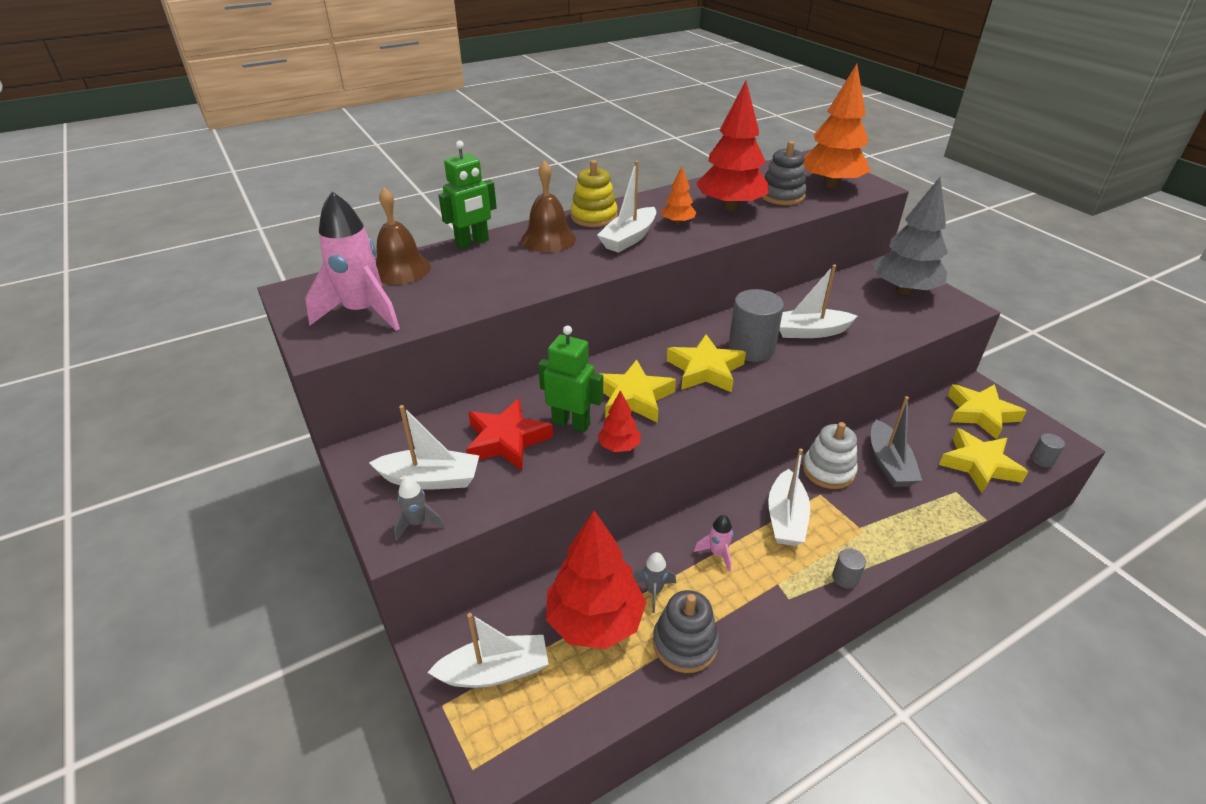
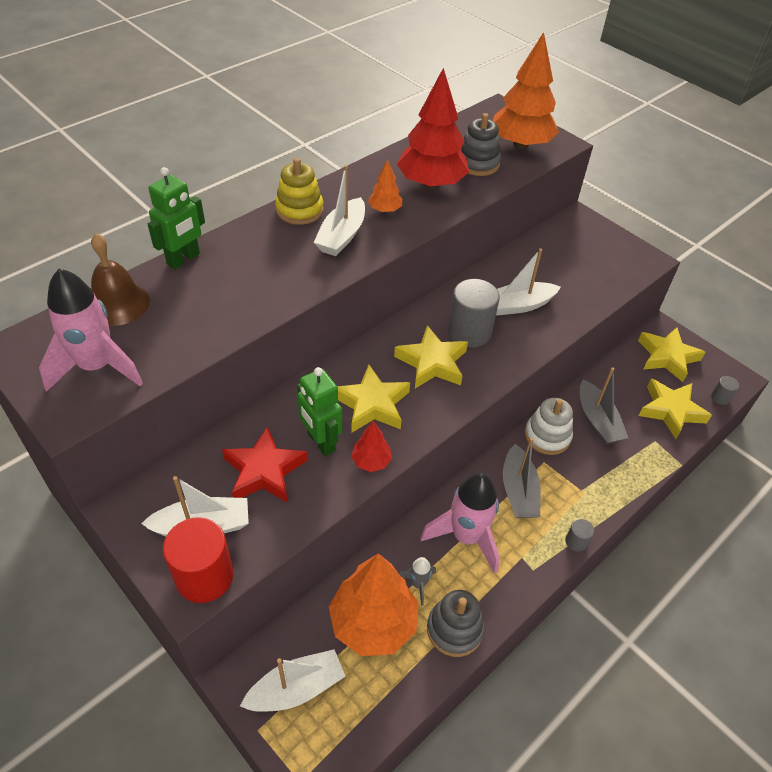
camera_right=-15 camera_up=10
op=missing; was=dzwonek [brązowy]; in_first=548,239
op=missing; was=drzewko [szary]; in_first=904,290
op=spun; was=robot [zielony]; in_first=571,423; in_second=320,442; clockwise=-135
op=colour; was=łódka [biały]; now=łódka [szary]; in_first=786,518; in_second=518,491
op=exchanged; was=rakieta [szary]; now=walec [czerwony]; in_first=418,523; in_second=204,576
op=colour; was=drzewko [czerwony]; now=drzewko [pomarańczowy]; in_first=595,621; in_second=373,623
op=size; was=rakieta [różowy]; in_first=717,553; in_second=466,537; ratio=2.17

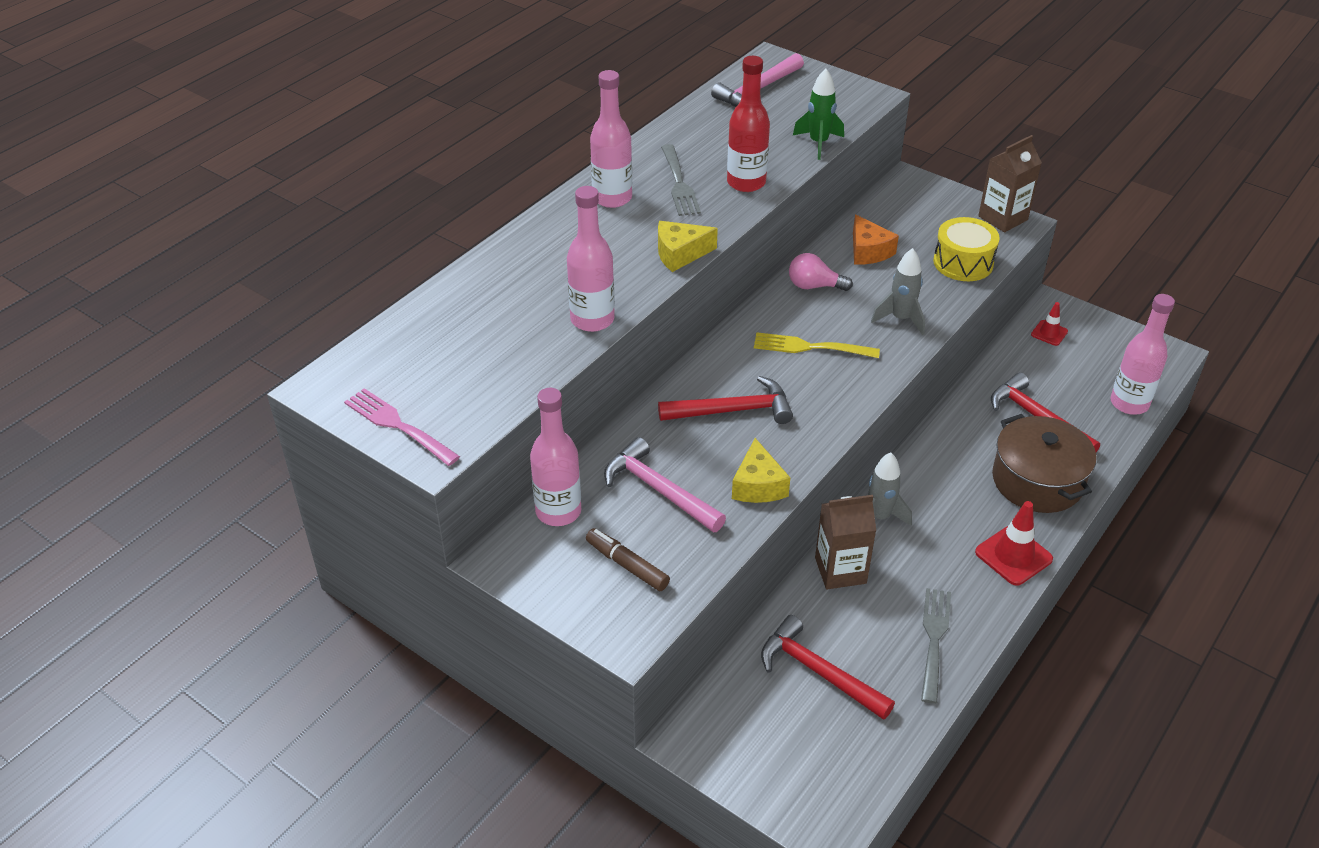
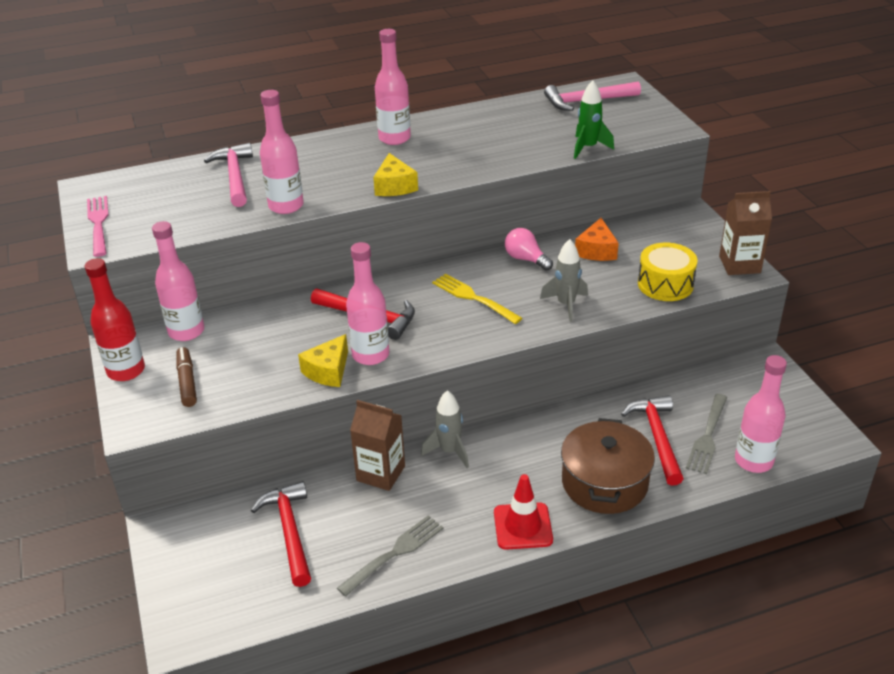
camera_right=35 camera_up=-5
op=relocated; was=butelka [czerwony]; in_first=746,183; in_second=126,371
op=relocated; was=widelec [szary]; in_first=678,183; in_second=707,436
op=spun; was=ser [żółty]; in_first=680,254; in_second=394,186; clockwise=-120
op=missing; was=pachołek [czerwony]; in_first=1049,333
op=relocated; was=młotek [różowy]; in_first=659,490; in_second=234,176
op=appeared; now=butelka [różowy]; in_second=370,355

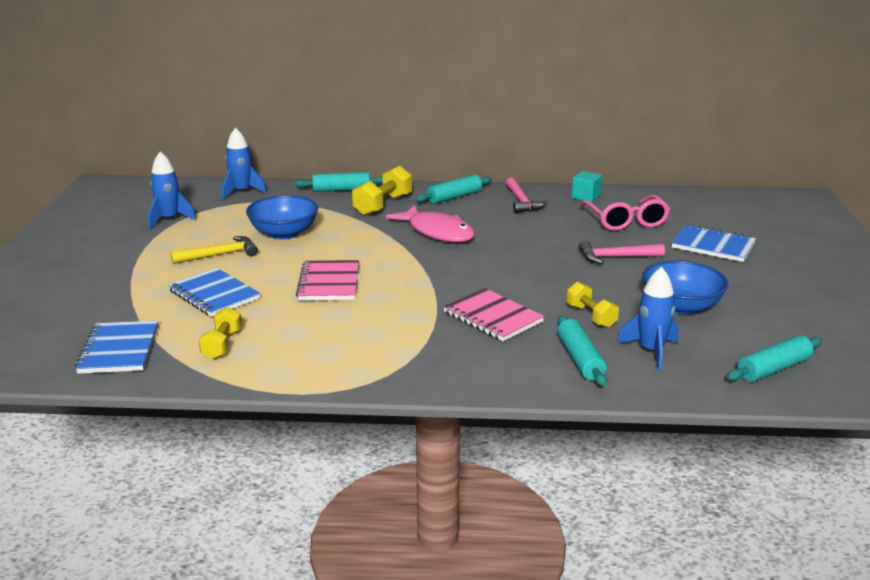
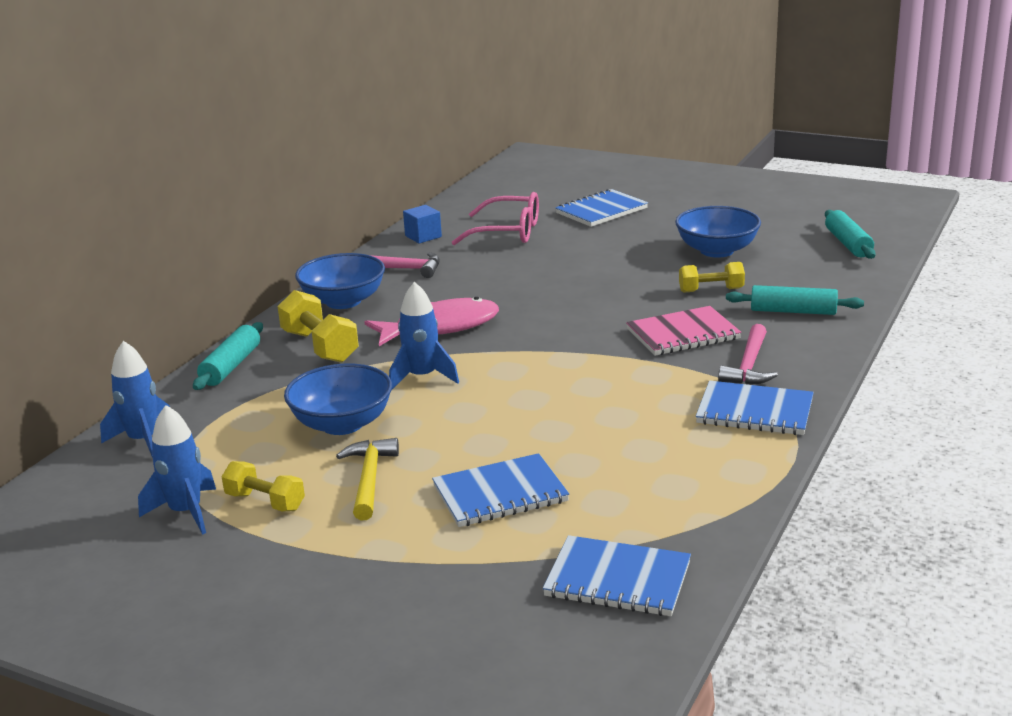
camera_right=-65 camera_up=0
op=colour; was=sześcian [turkusowy]; now=sześcian [niebieski]; in_first=586,196; in_second=423,236
op=exchanged; was=wałek do ciasta [turkusowy]; now=miska [niebieski]; in_first=454,197; in_second=343,301
op=relocated; was=młotek [różowy]; in_first=616,257; in_second=749,366
op=missing; was=zeszyt [różowy]; in_first=329,283
op=relocated; was=rakieta [niebieski]; in_first=651,351; in_second=422,377
op=relocated; was=hantel [żółty]; in_first=222,345; in_second=265,502
op=appeared; now=zeszyt [niebieski]; in_second=754,412

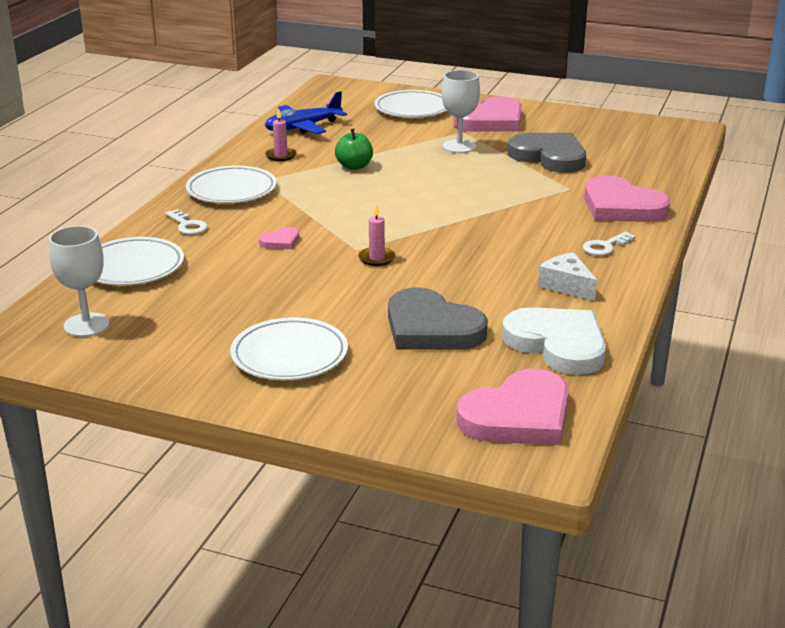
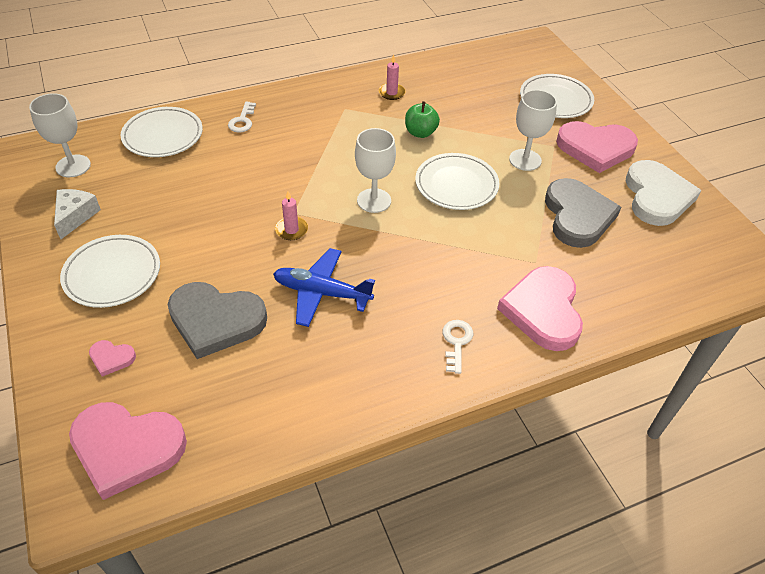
camera_right=45 camera_up=20
op=relocated; was=samolot [niebieski]; in_first=303,127; in_second=322,293
op=relocated; was=talerz [biały]; in_first=231,190; in_second=456,185
op=relocated; was=serce [różowy]; in_first=280,241; in_second=111,358
op=spun; was=klucz [biały]; in_first=605,246; in_second=456,342; clockwise=90
op=relocated; was=ser [biały]; in_first=567,286; in_second=75,216
op=spun; was=serce [szary]; in_first=431,328; in_second=216,321; clockwise=-75
op=relocated; was=serce [biały]; in_first=558,344; in_second=656,196
op=appeared; now=kielich [biały]; in_second=374,200

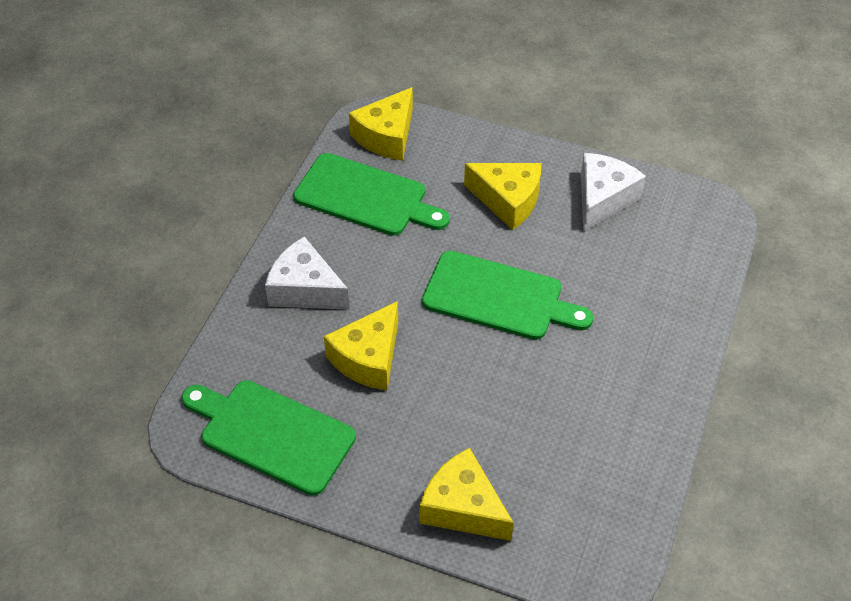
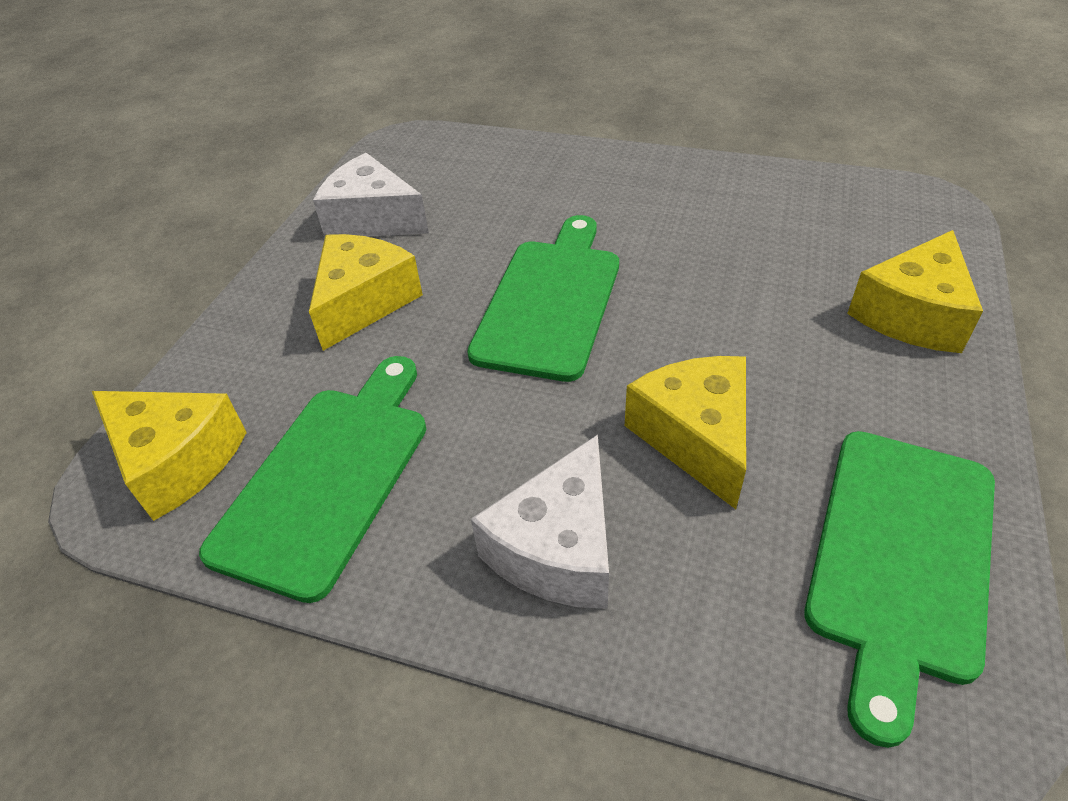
camera_right=-90 camera_up=-5
op=spun; was=ser [żółty]; in_first=368,358; in_second=695,437; clockwise=-135

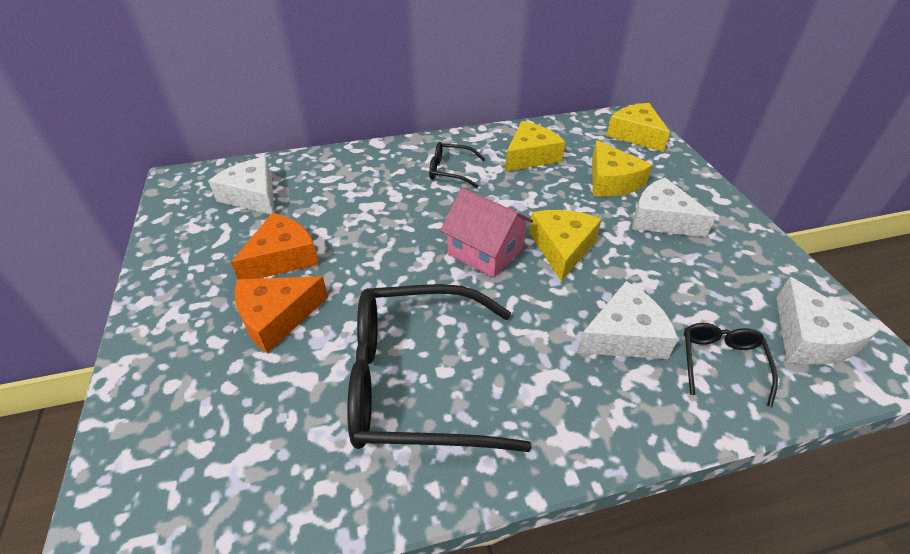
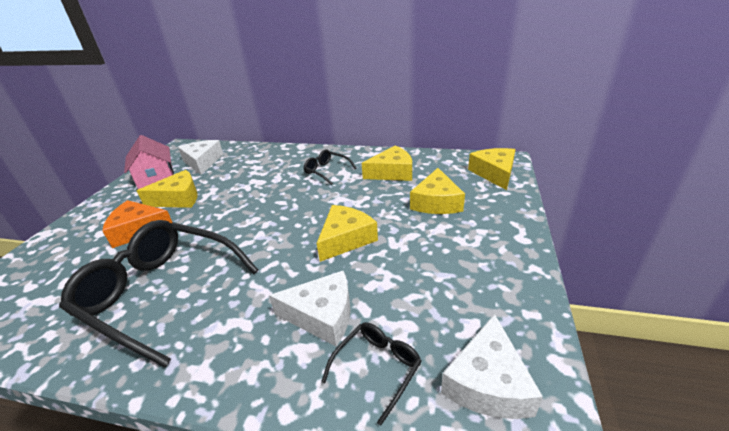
camera_right=30 camera_up=-10
op=missing; was=ser [biały]; in_first=661,219
op=relocated; was=domek [różowy]; in_first=485,251; in_second=156,177
op=colour; was=ser [pomarańczowy]; now=ser [żółty]; in_first=282,257; in_second=178,198

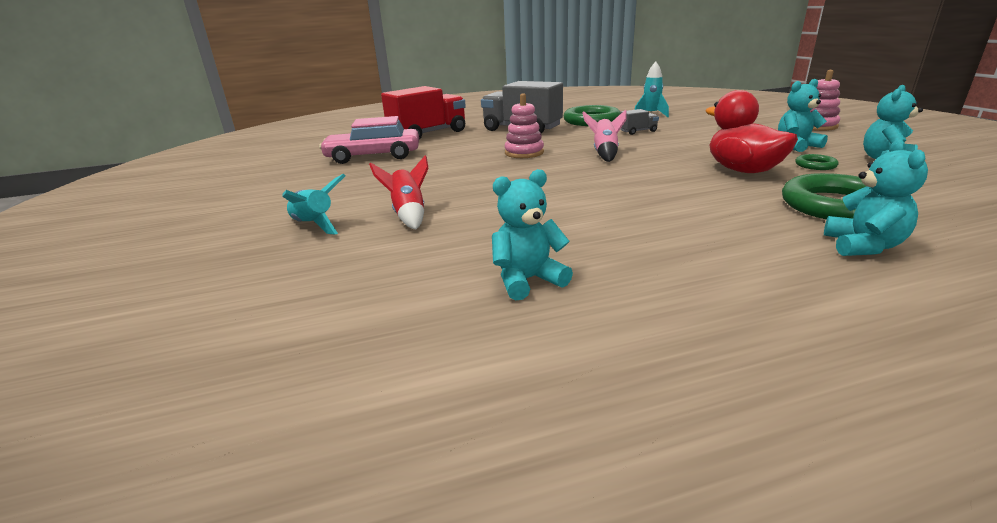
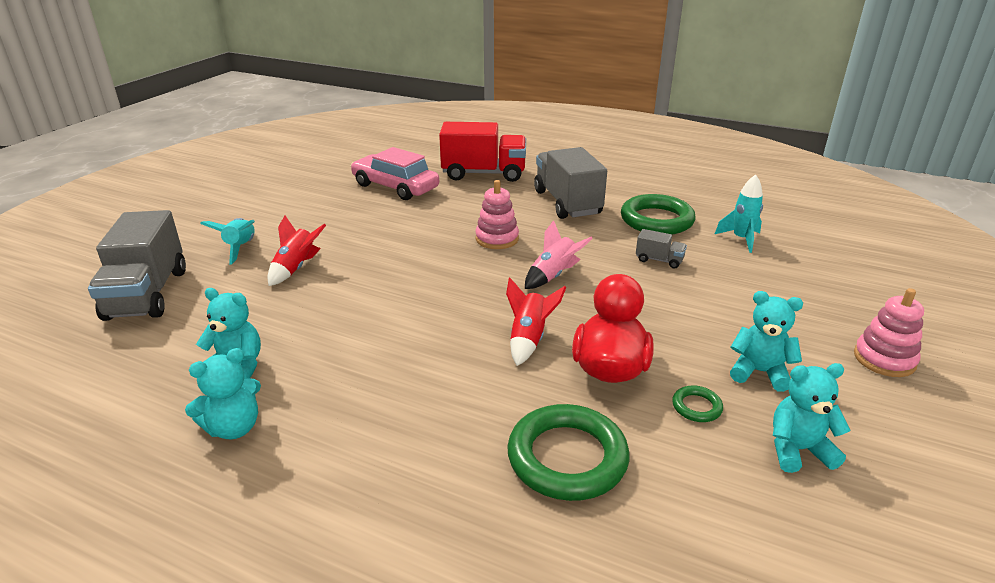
camera_right=40 camera_up=5
op=relocated; was=miś [turkusowy]; in_first=863,246; in_second=234,427
op=appeared; now=ciężarówka [szary]; in_second=147,294
op=appeared; now=rakieta [czerwony]; in_second=528,339

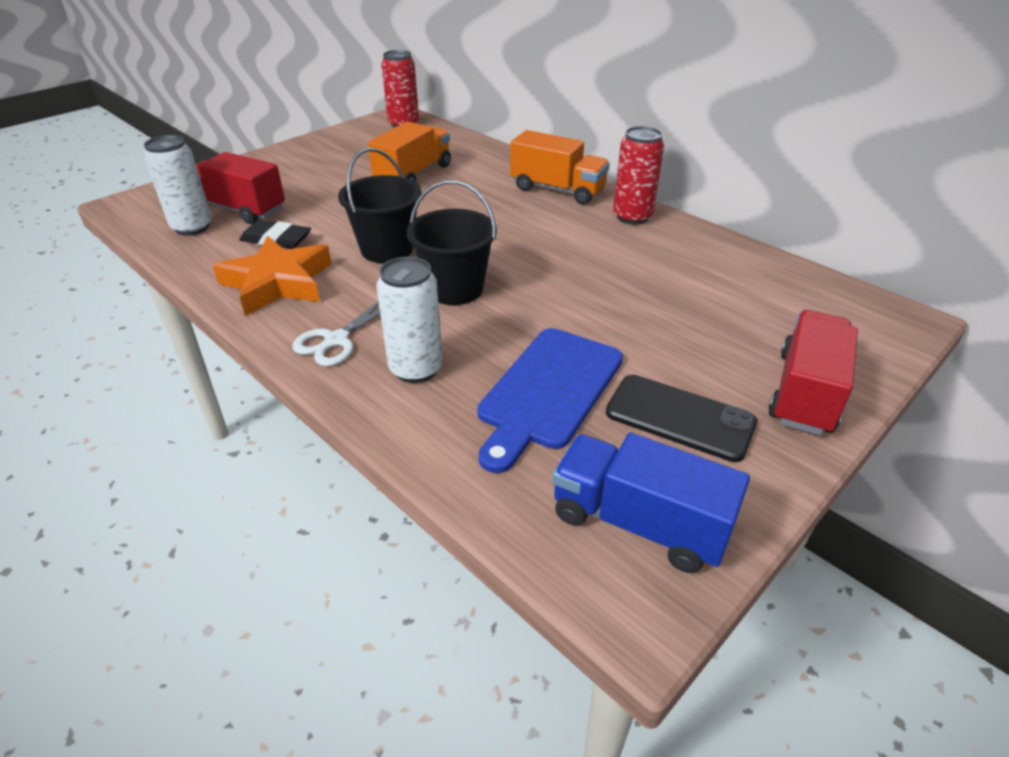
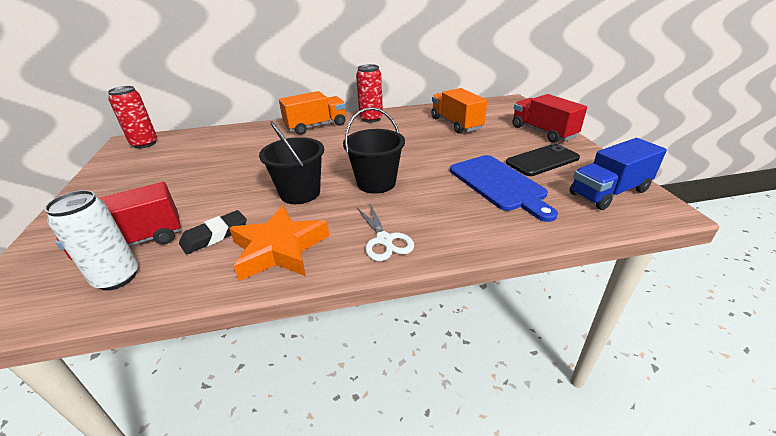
camera_right=-55 camera_up=-5
op=relocated; was=ciężarówka [pomarańczowy]; in_first=414,175; in_second=456,124
op=missing; was=puszka [biały]; in_first=416,369

